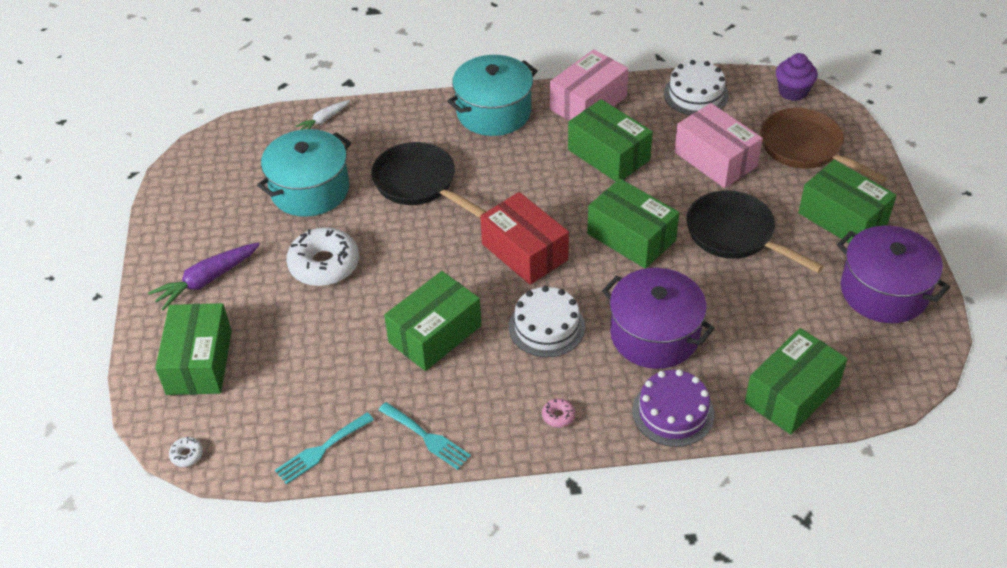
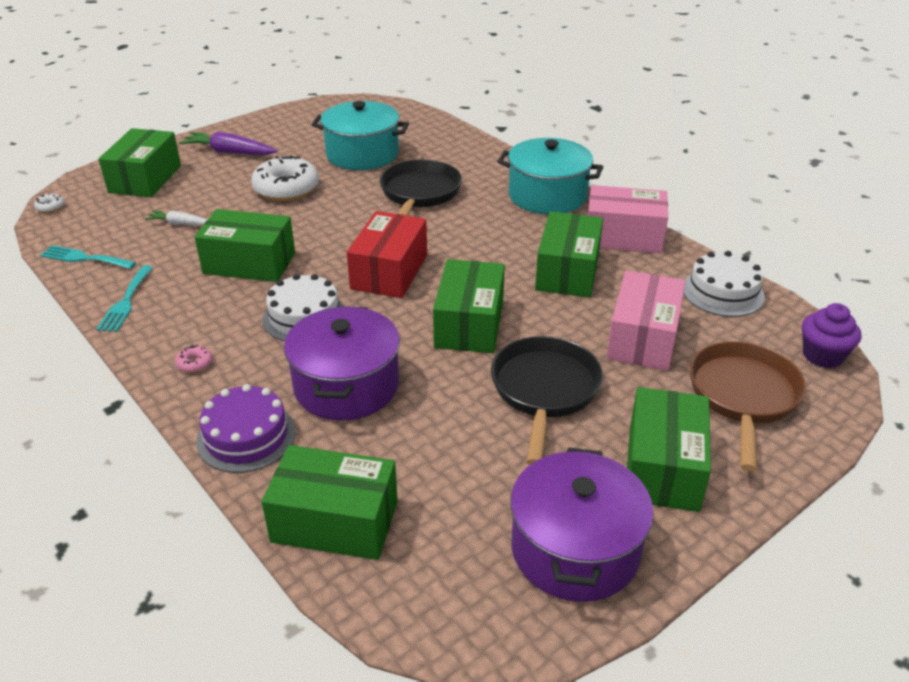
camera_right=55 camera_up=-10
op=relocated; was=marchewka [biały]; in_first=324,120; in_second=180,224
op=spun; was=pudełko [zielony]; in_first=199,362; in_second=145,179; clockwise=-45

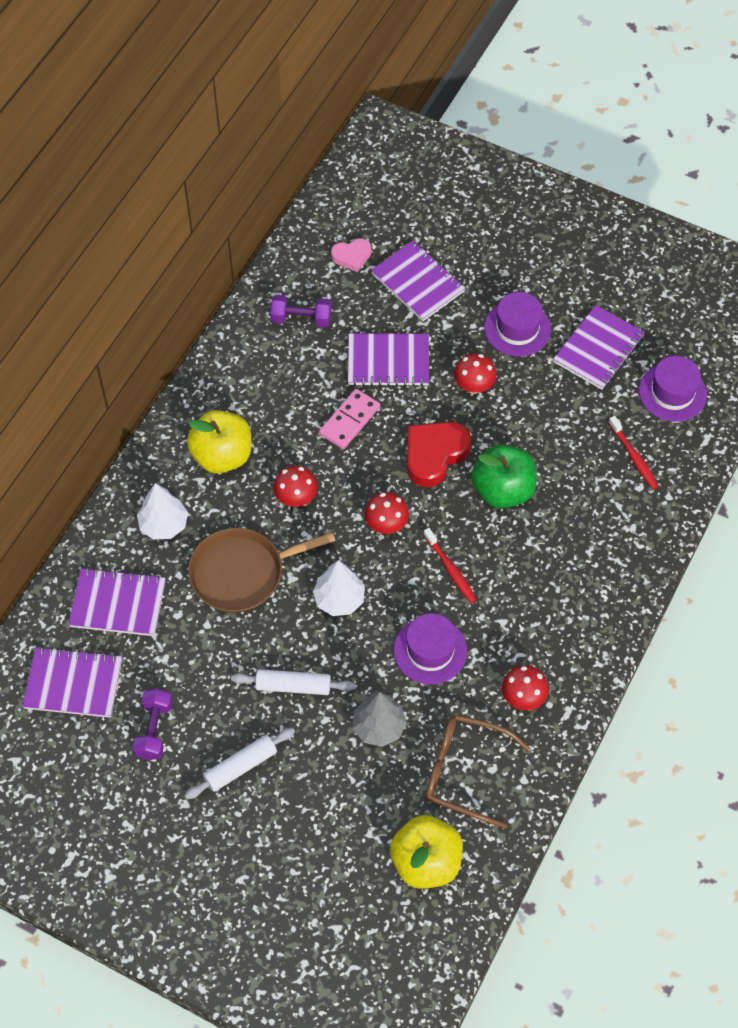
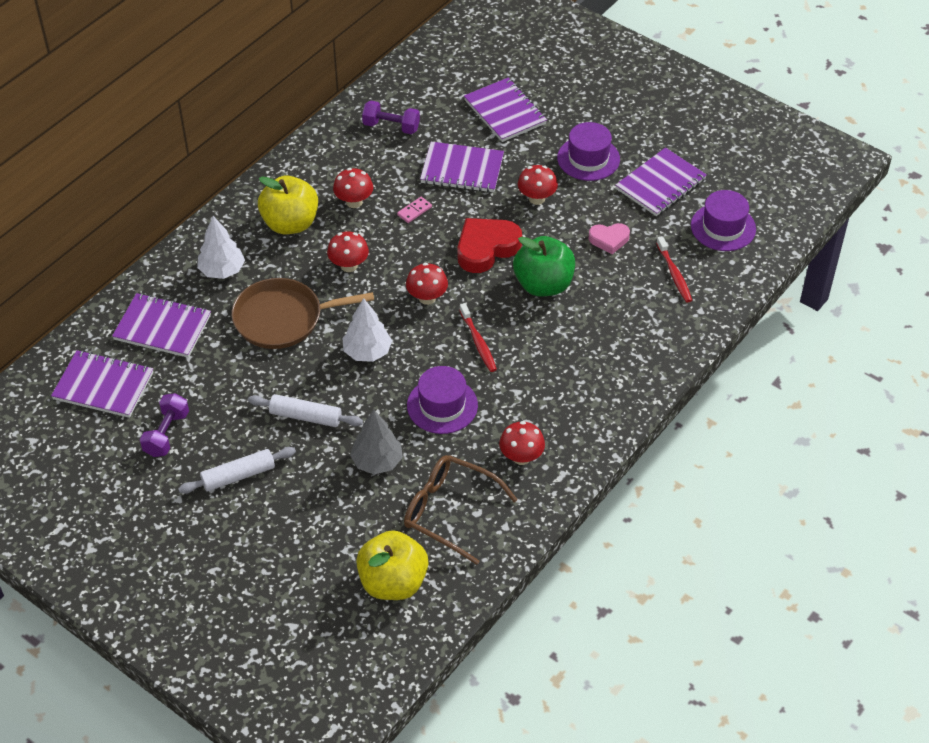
camera_right=10 camera_up=-10
op=relocated; was=serce [różowy]; in_first=352,256; in_second=609,240
op=size; was=kostka domina [różowy]; in_first=349,420; in_second=414,211; ratio=0.56
op=appeared; now=grzyb [czerwony]; in_second=354,202

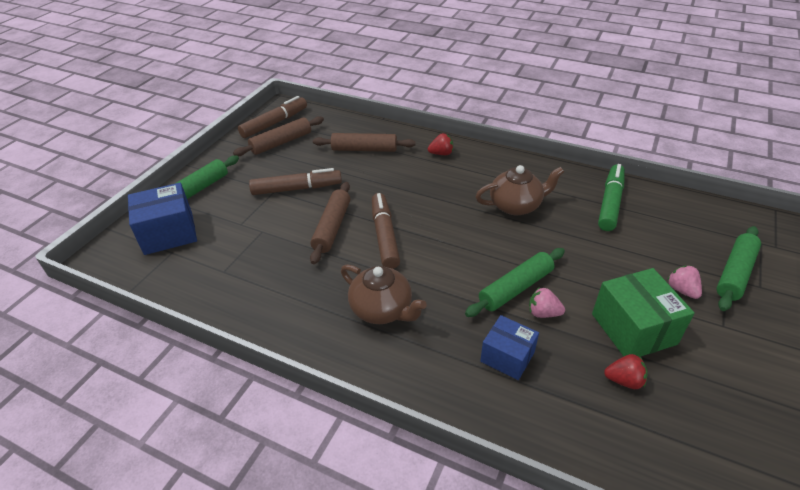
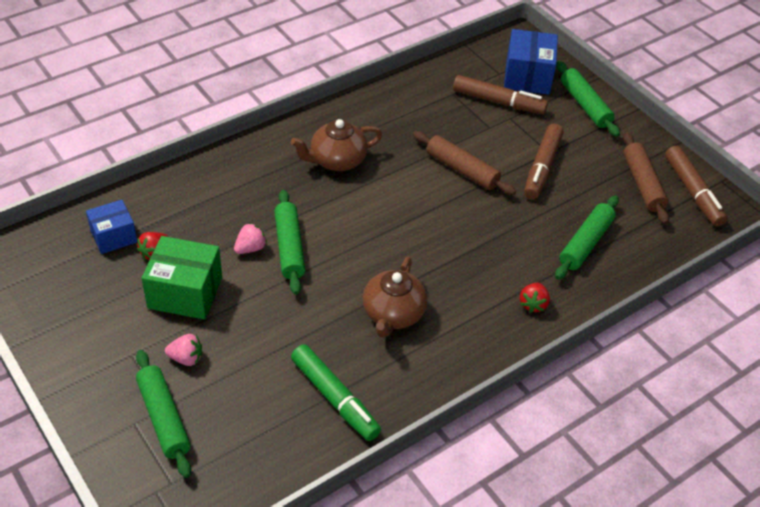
camera_right=115 camera_up=5
op=colour; was=wałek do ciasta [brązowy]; now=wałek do ciasta [zielony]; in_first=364,149; in_second=585,243
op=relocated; was=flamaster [brązowy]; in_first=384,236; in_second=498,102
op=relocated; was=pudełko [niebieski]; in_first=507,357; in_second=113,236

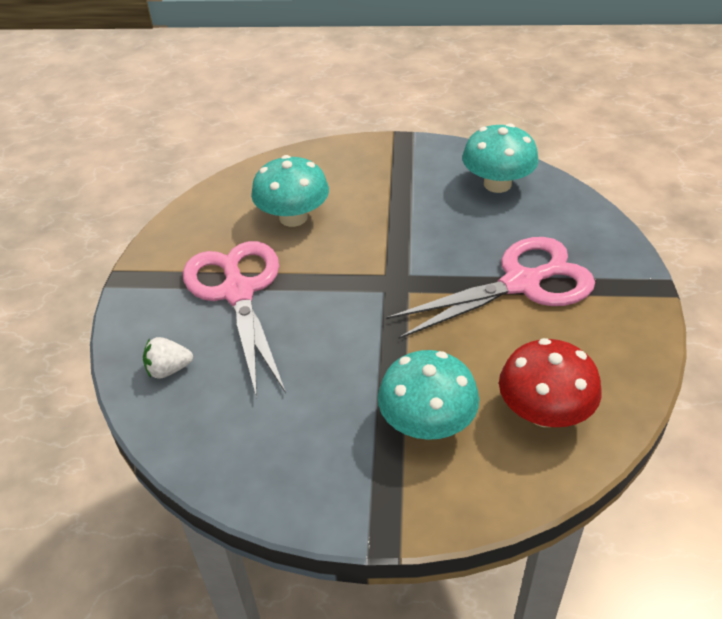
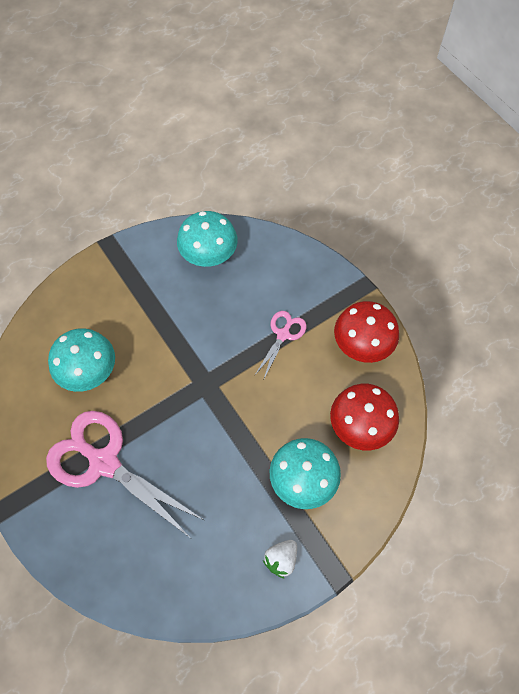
camera_right=-40 camera_up=20
op=size; was=nożyczki [różowy]; in_first=521,283; in_second=283,334; ratio=0.5
op=relocated; was=truskawka [biały]; in_first=169,369; in_second=281,559
op=appeared; now=grzyb [czerwony]; in_second=362,344

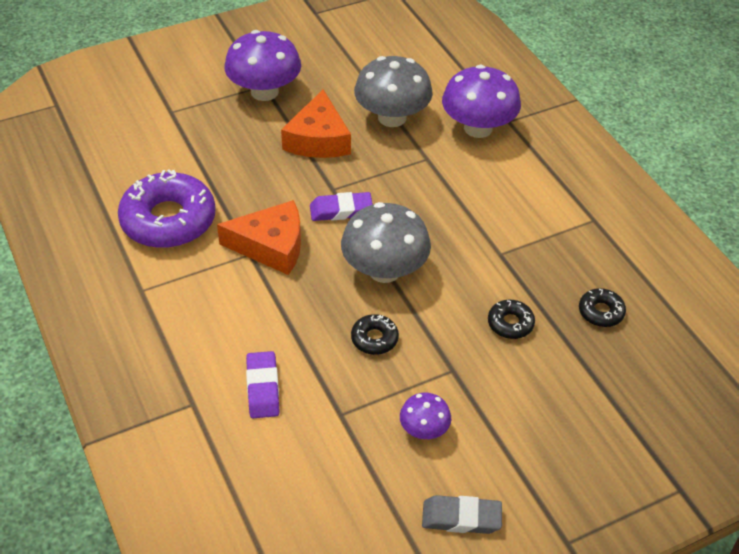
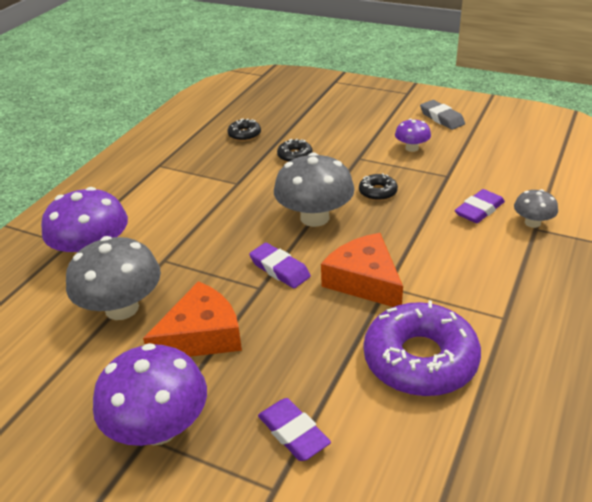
camera_right=-125 camera_up=-10
op=appeared; now=grzyb [szary]; in_second=532,223
op=appeared; now=gumka do mazania [fioletowy]; in_second=293,433

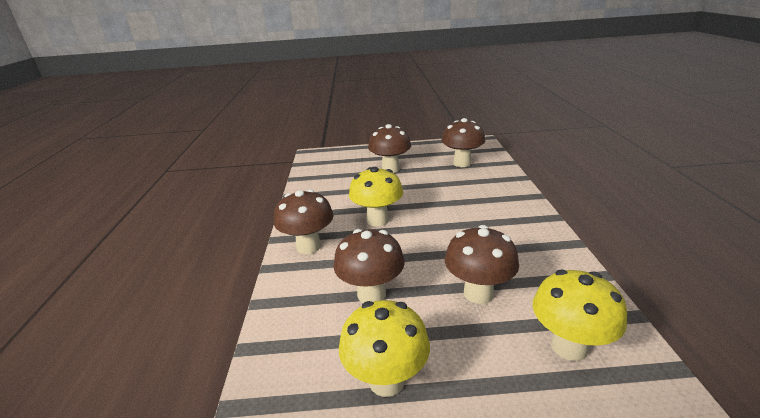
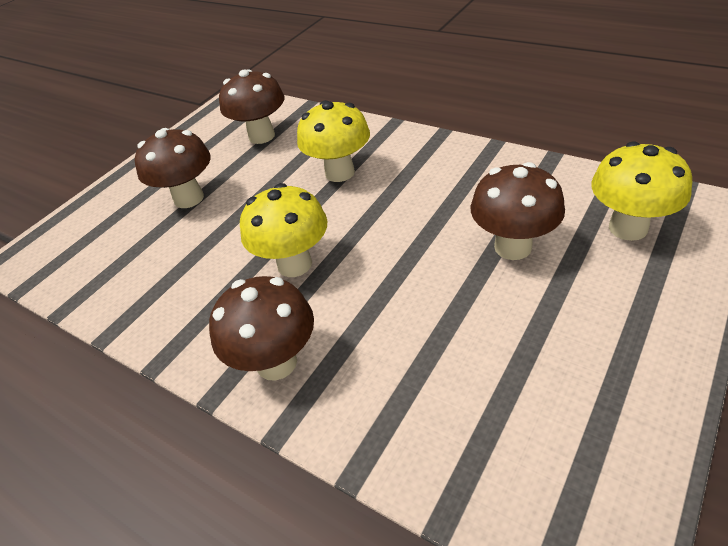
camera_right=-50 camera_up=15
op=missing; was=grzyb [brązowy]; in_first=371,294
op=relocated; was=grzyb [żółty]; in_first=386,380; in_second=340,173

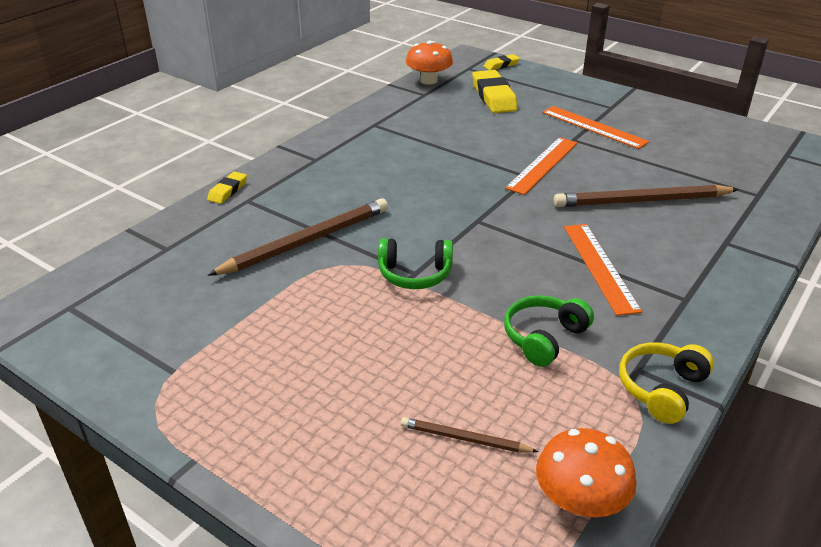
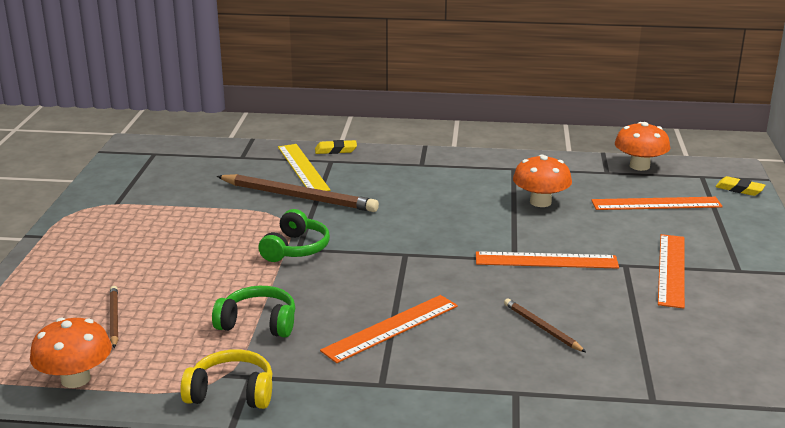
camera_right=60 camera_up=-10
op=exchanged; was=gumka do mazania [żółty]; now=linijka [pomarańczowy]; in_first=493,97; in_second=656,203
op=size; was=ołówek [brązowy]; in_first=642,201; in_second=542,328; ratio=0.51
op=spun; was=słuchawki [zielony]; in_first=415,274; in_second=295,249; clockwise=-135
op=appeared; now=linijka [żółty]; in_second=303,168
op=appeared; now=grzyb [pomarańczowy]; in_second=540,202

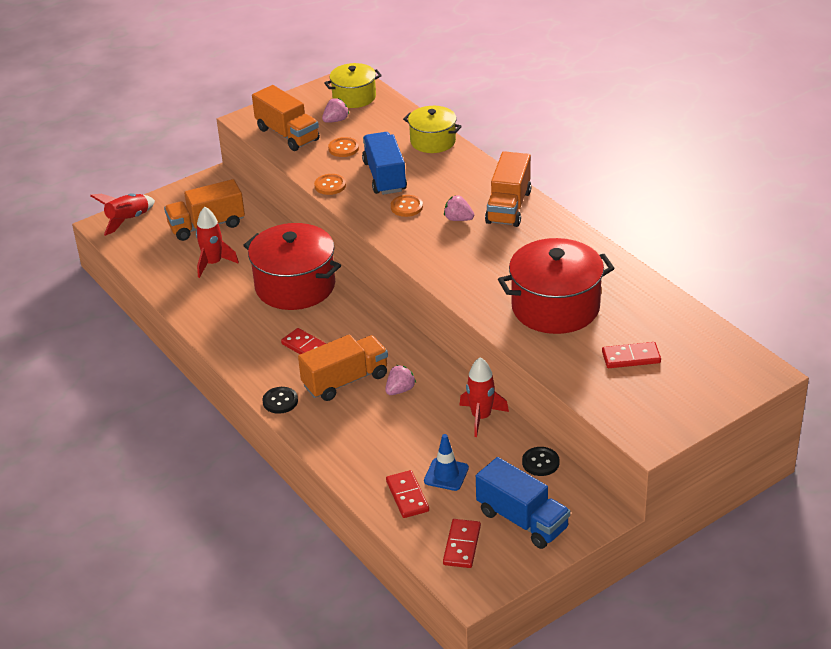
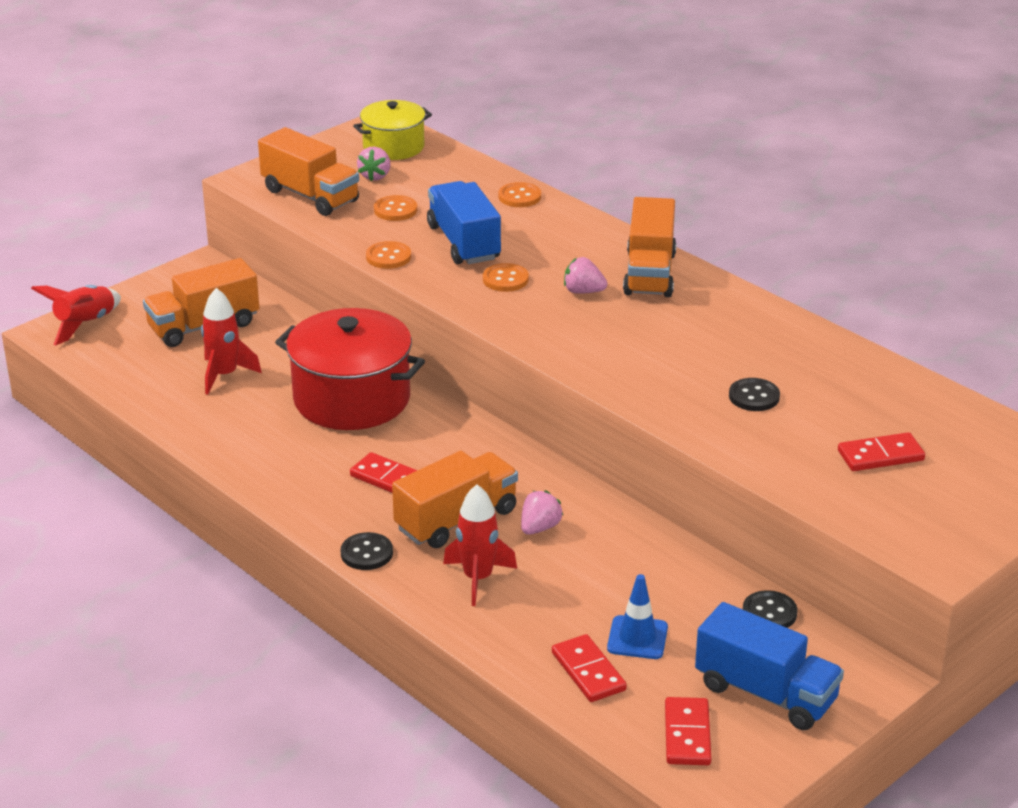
camera_right=-10 camera_up=-5
op=spun; was=truskawka [różowy]; in_first=336,120; in_second=375,176; clockwise=150
op=exchanged; was=garnek [żółty]; now=guzik [pomarańczowy]; in_first=433,141; in_second=519,197
op=exchanged; was=garnek [czerwony]; now=guzik [czarny]; in_first=555,307; in_second=754,396
op=relocated; was=rakieta [czerwony]; in_first=481,417; in_second=478,578

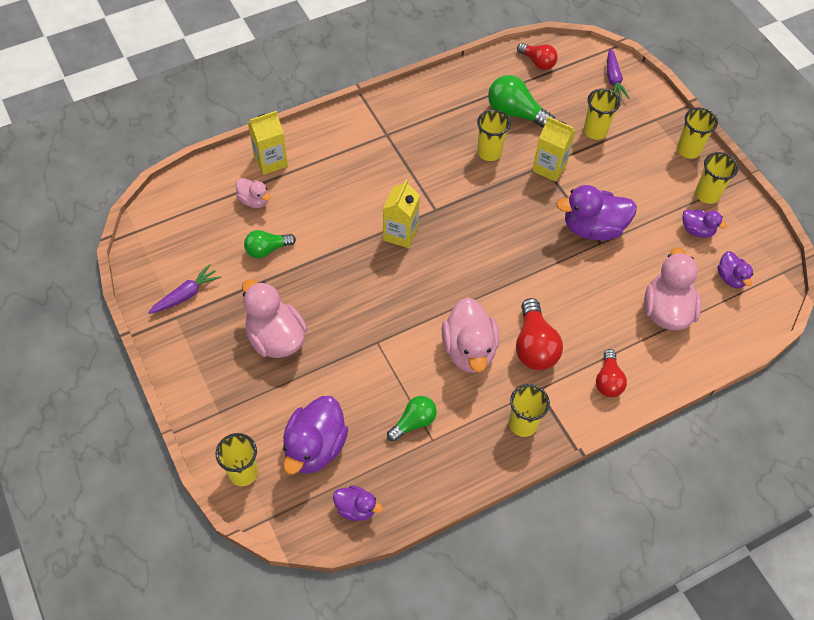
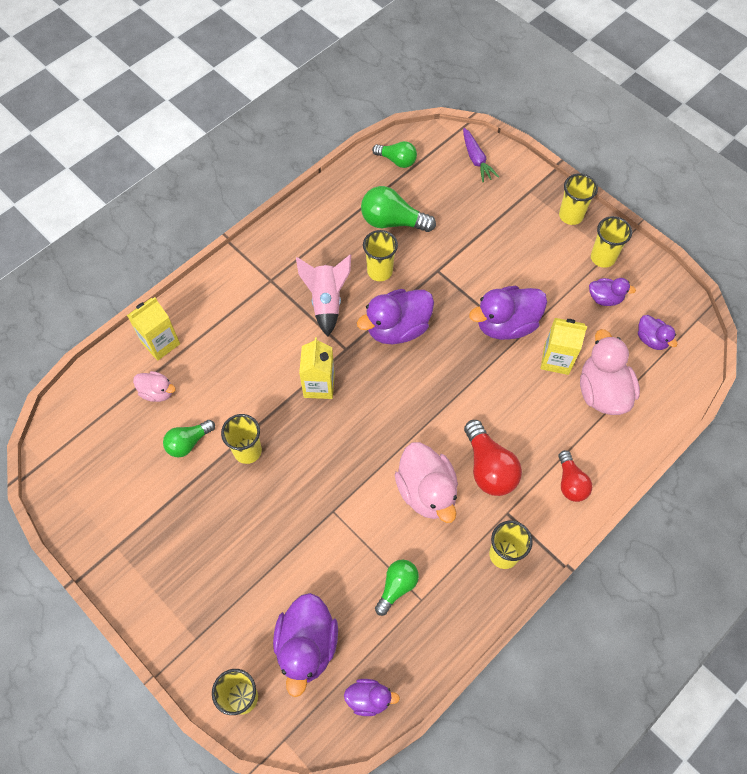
camera_right=-15 camera_up=5
op=colour; was=żarówka [czerwony]; now=żarówka [zielony]; in_first=537,62; in_second=397,160
op=relocated; was=szklanka [żółty]; in_first=595,131; in_second=247,451
op=relocated; was=karton mleka [żółty]; in_first=549,167; in_second=556,359
op=missing; was=marchewka [fioletowy]; in_first=186,295
op=missing; was=kaczka [różowy]; in_first=276,338
op=appeared; now=rakieta [różowy]; in_second=326,301
op=appeared; now=kaczka [fioletowy]; in_second=397,328

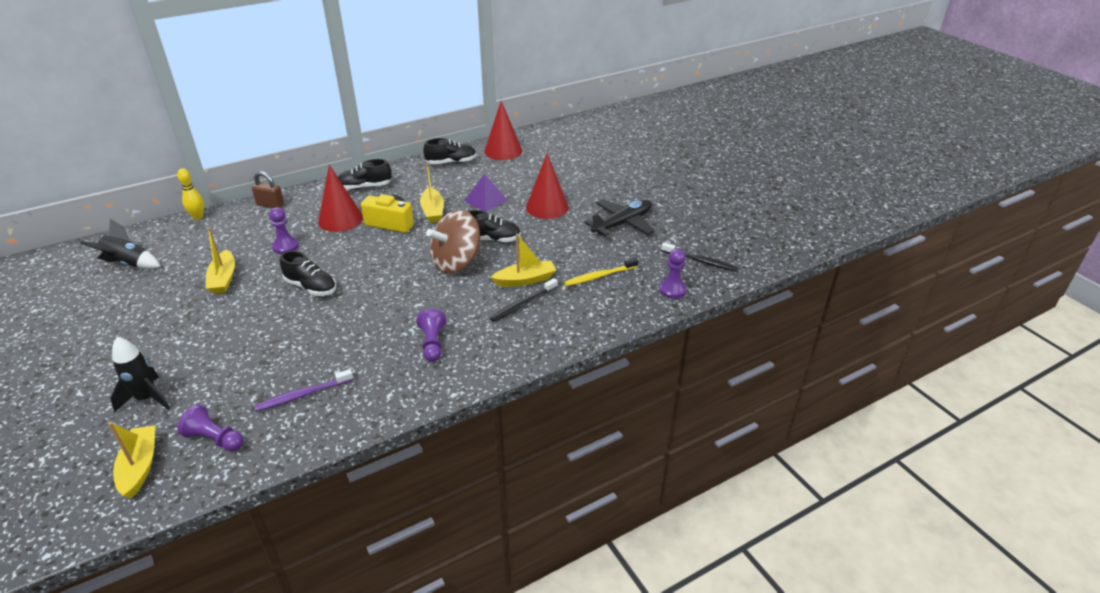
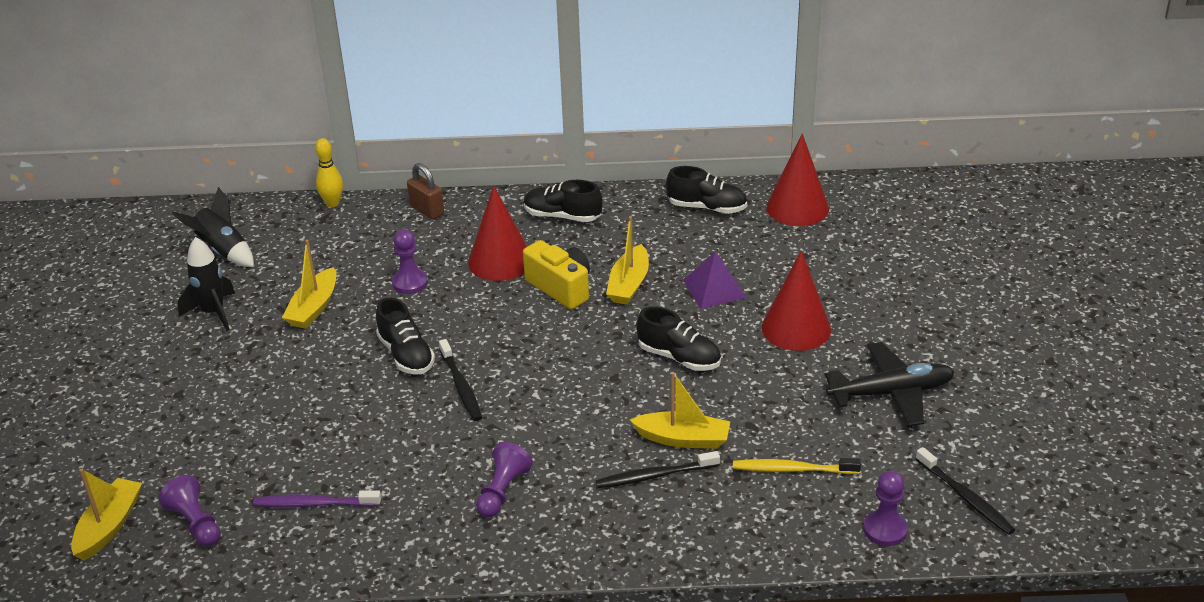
camera_right=30 camera_up=0
op=missing; was=bączek [brązowy]; in_first=456,263
op=relocated; was=rakieta [czarny]; in_first=147,398; in_second=213,312
op=appeared; now=szczoteczka do zębów [czarny]; in_second=461,386

